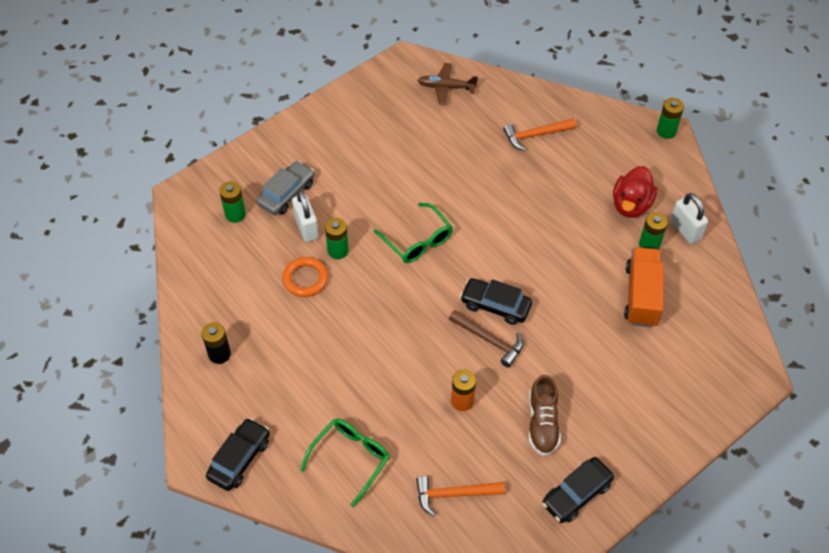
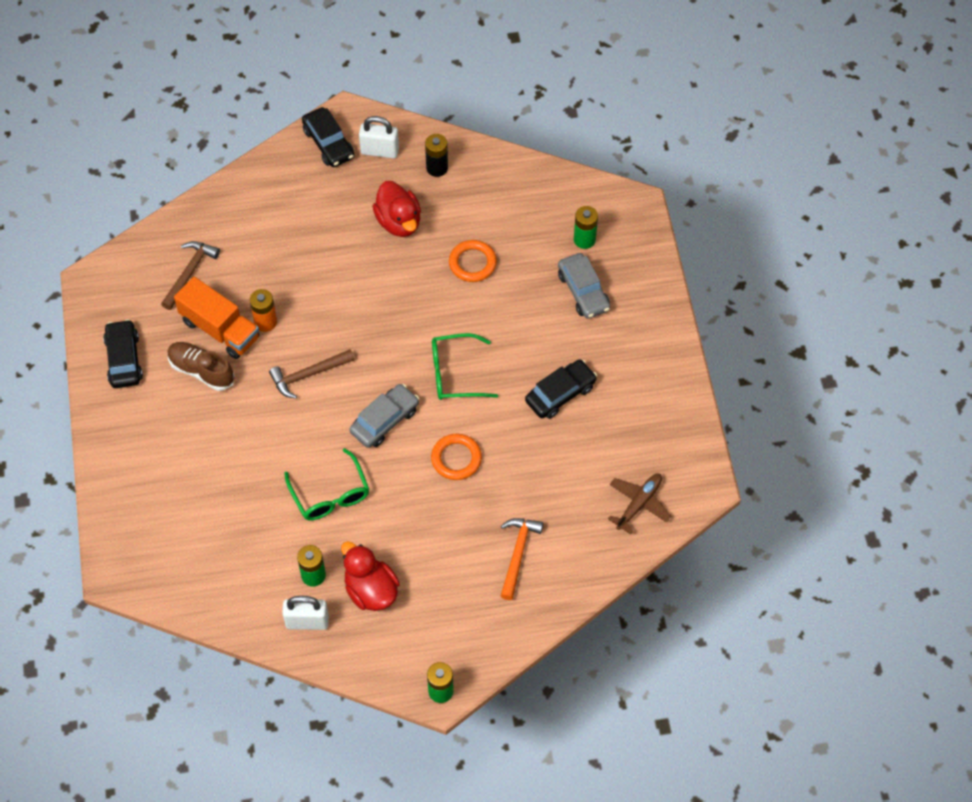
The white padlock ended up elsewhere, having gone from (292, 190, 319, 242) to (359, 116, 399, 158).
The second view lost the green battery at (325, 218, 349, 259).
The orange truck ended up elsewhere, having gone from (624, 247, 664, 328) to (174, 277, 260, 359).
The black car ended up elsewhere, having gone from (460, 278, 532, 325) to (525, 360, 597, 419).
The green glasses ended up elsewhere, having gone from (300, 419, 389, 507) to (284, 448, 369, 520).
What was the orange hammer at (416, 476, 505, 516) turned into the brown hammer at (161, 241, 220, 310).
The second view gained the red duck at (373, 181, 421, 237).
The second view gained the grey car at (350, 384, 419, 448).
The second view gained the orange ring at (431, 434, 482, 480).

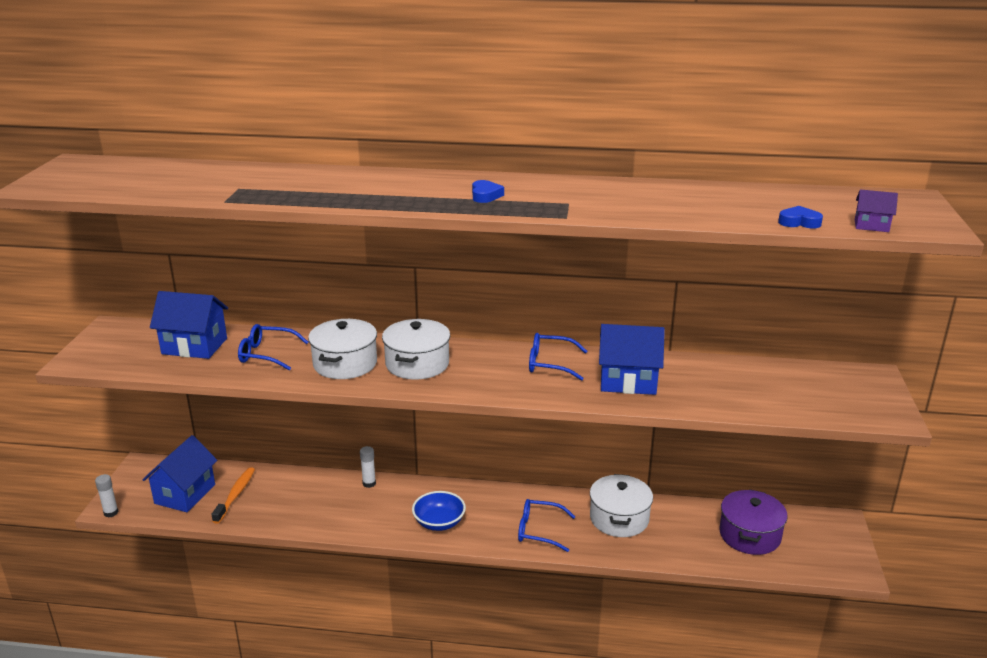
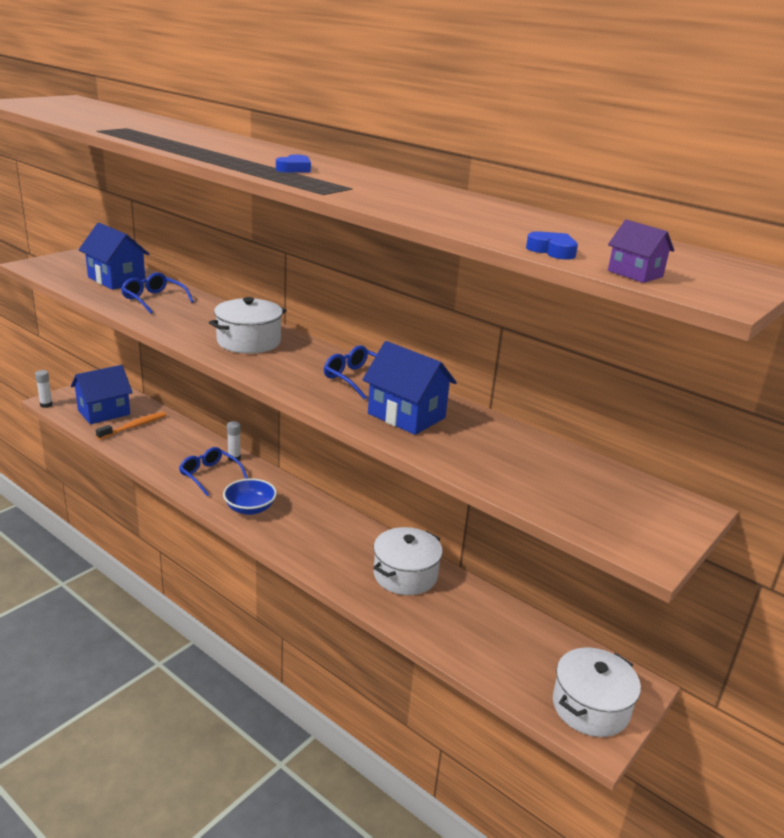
The white pot ended up elsewhere, having gone from (308, 319, 377, 379) to (553, 648, 641, 737).
The second view lost the purple pot at (719, 489, 788, 555).
The blue glasses ended up elsewhere, having gone from (518, 499, 575, 552) to (179, 447, 248, 497).

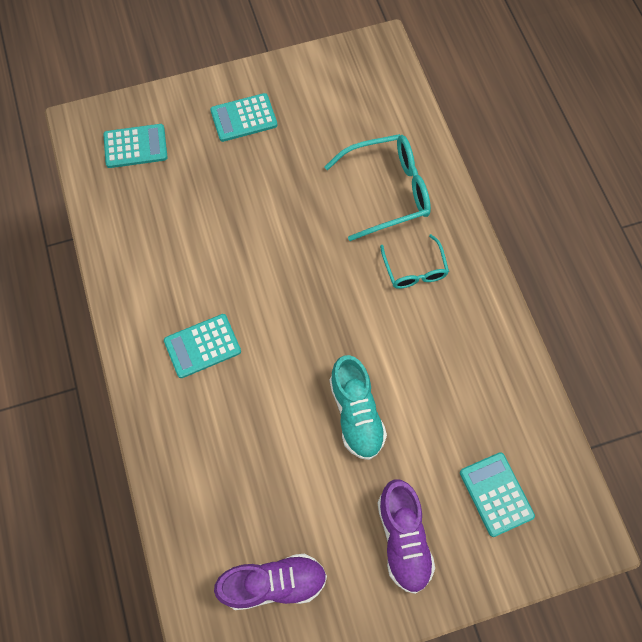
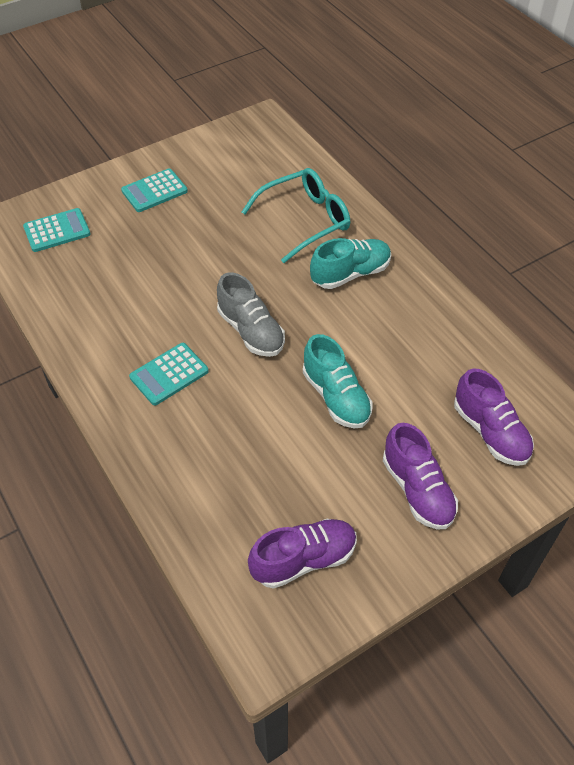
Where the turquoise glasses stood at (380, 234, 449, 289), the turquoise shoe came to stand at (310, 238, 391, 289).
Where the turquoise calculator stood at (460, 452, 535, 537), the purple shoe came to stand at (454, 368, 534, 466).
The second view gained the grey shoe at (217, 273, 285, 357).

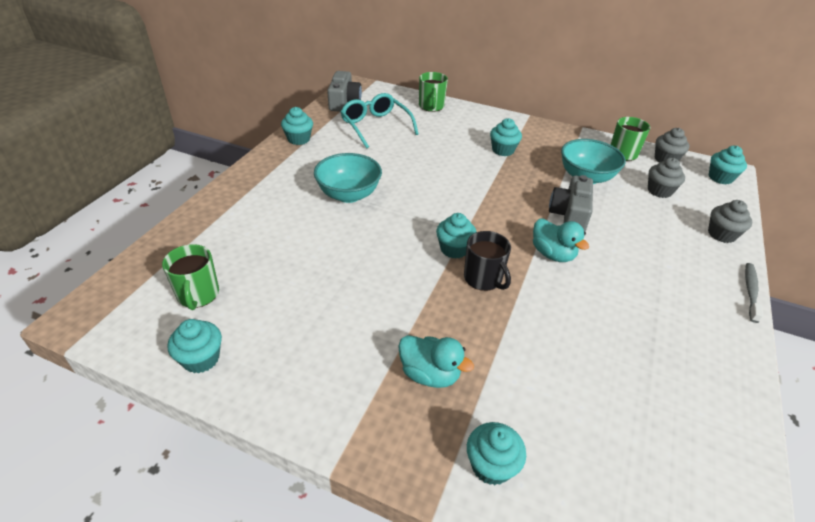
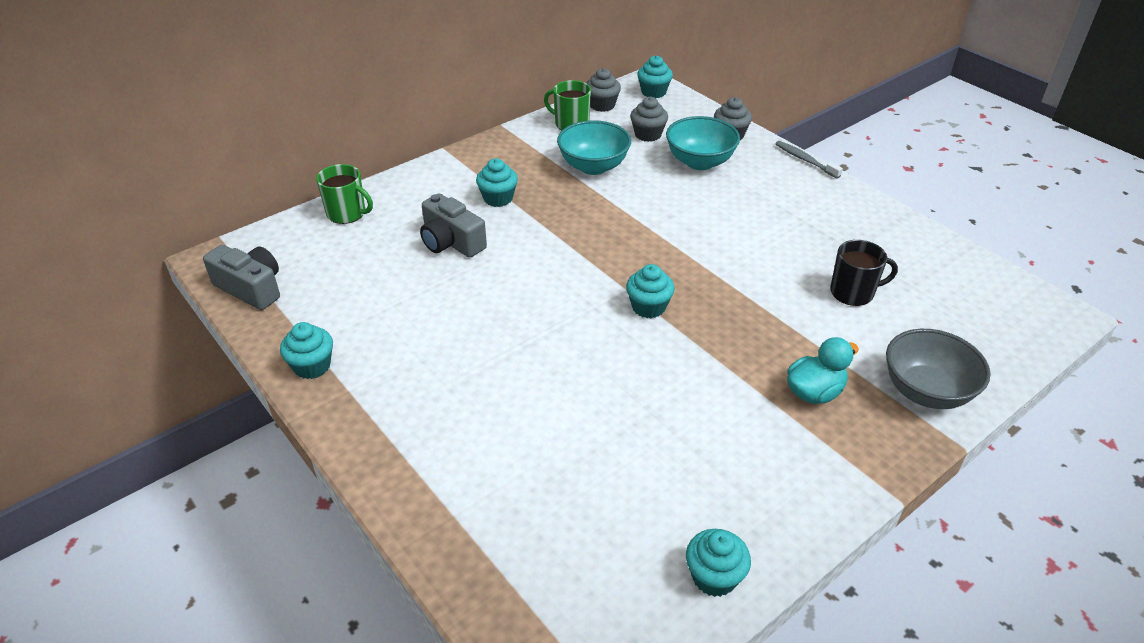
The second view lost the turquoise glasses at (341, 93, 419, 149).
The turquoise bowl ended up elsewhere, having gone from (314, 153, 382, 203) to (666, 116, 740, 170).
The grey camera ended up elsewhere, having gone from (549, 175, 593, 232) to (420, 194, 487, 258).
The second view lost the turquoise duck at (533, 219, 589, 262).
The black mug ended up elsewhere, having gone from (464, 231, 511, 291) to (830, 240, 898, 306).
The second view lost the green mug at (162, 244, 219, 310).
Where the turquoise cupcake stood at (467, 422, 526, 485), the grey bowl came to stand at (886, 329, 990, 409).

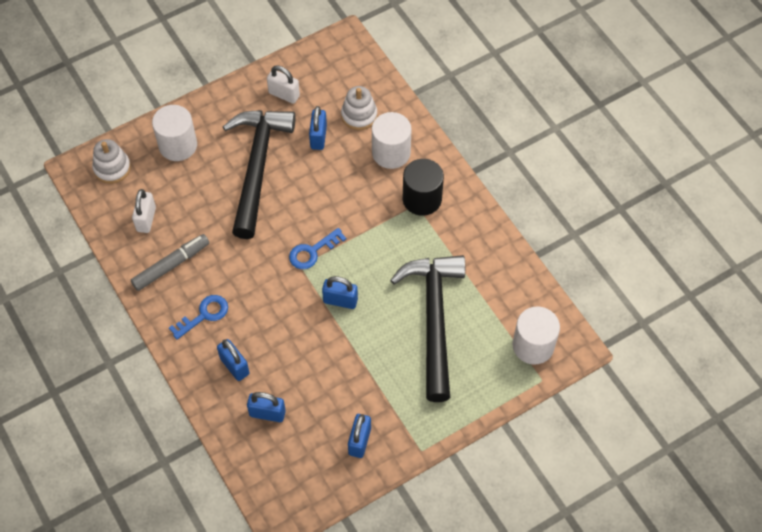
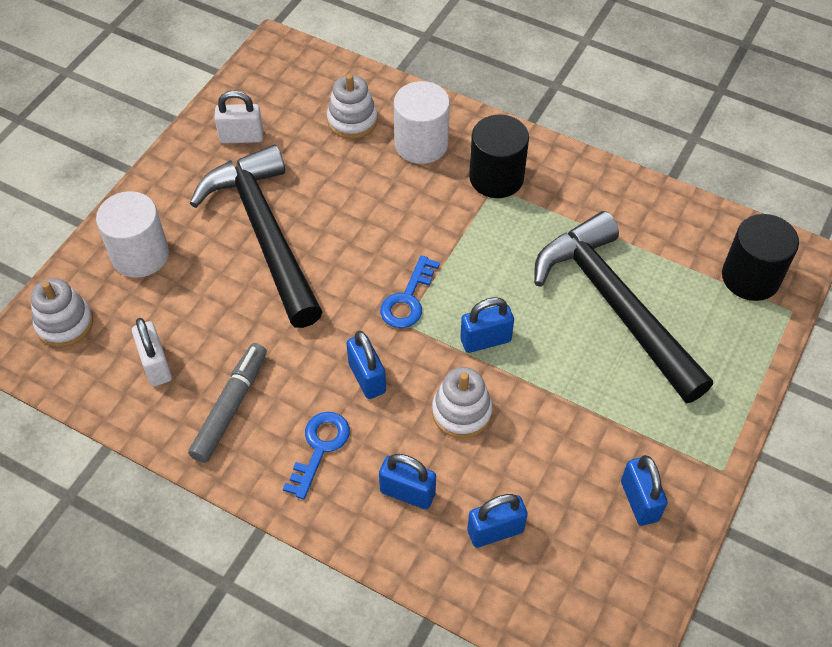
The blue padlock ended up elsewhere, having gone from (309, 106, 327, 150) to (346, 331, 386, 399).
What was the white cylinder at (512, 306, 560, 365) turned into the black cylinder at (722, 214, 799, 301).
The second view gained the white stacking toy at (432, 367, 492, 438).

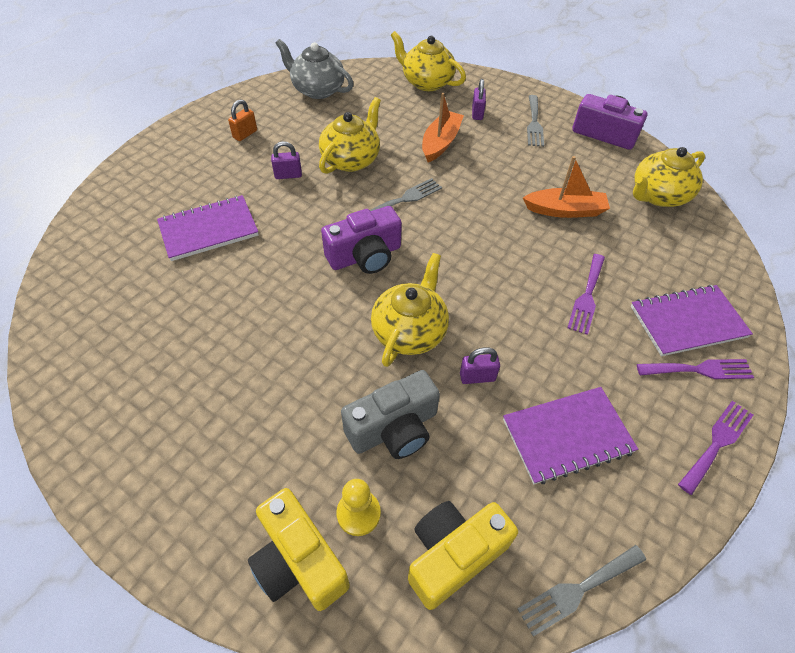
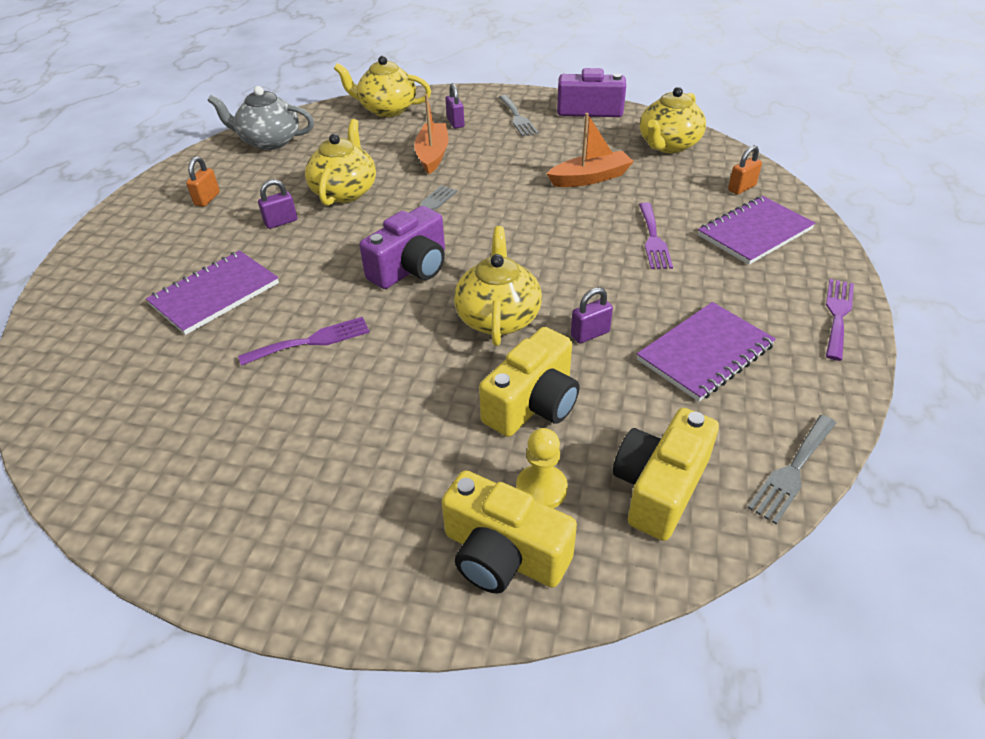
The purple fork ended up elsewhere, having gone from (637, 359, 754, 379) to (238, 317, 370, 366).
What was the grey camera at (341, 370, 440, 459) turned into the yellow camera at (479, 327, 579, 437).
The second view gained the orange padlock at (728, 145, 762, 195).

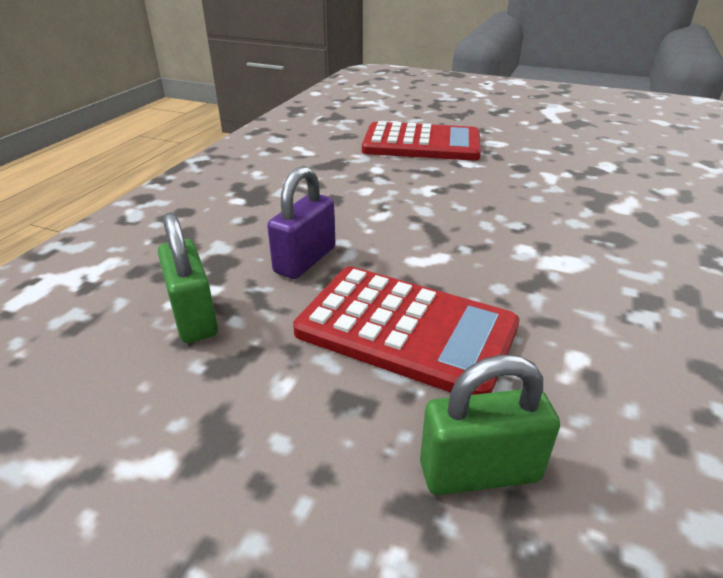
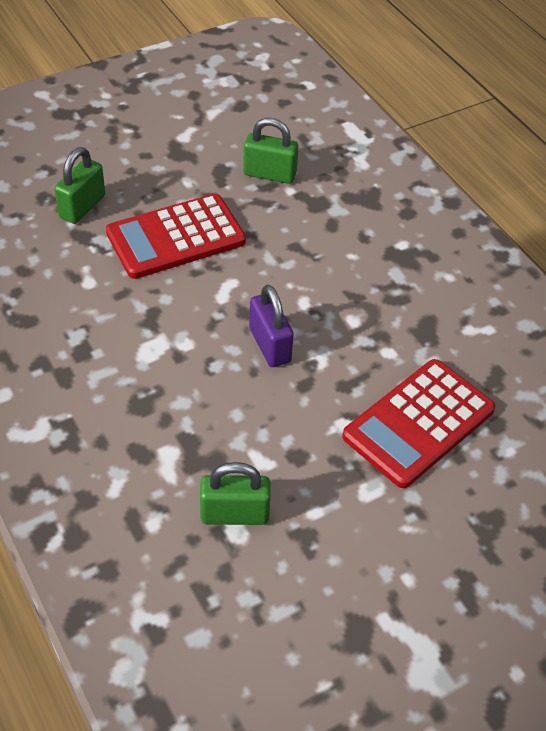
The purple padlock ended up elsewhere, having gone from (267, 166, 335, 279) to (249, 285, 294, 367).
The second view gained the green padlock at (200, 462, 271, 525).

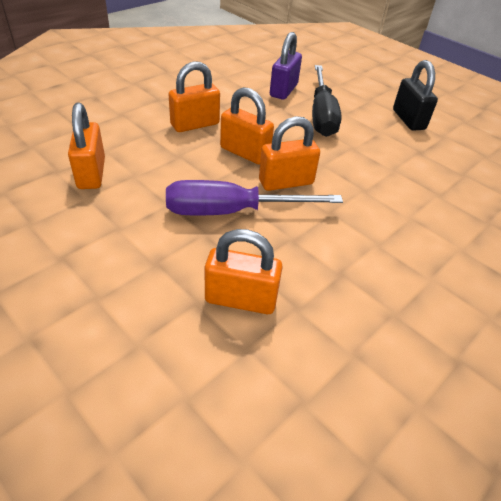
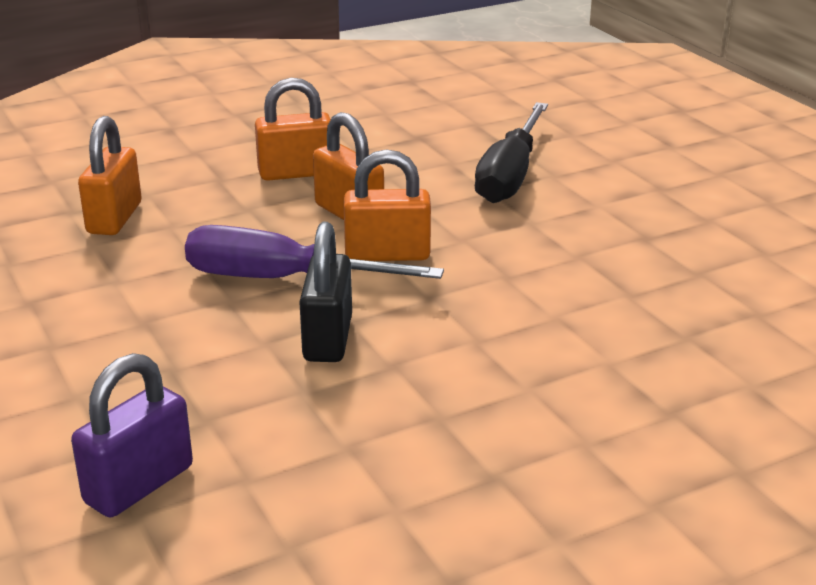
The purple padlock ended up elsewhere, having gone from (270, 32, 302, 100) to (71, 353, 193, 517).
The black padlock ended up elsewhere, having gone from (393, 60, 438, 131) to (299, 222, 352, 362).
The second view lost the orange padlock at (205, 229, 283, 314).

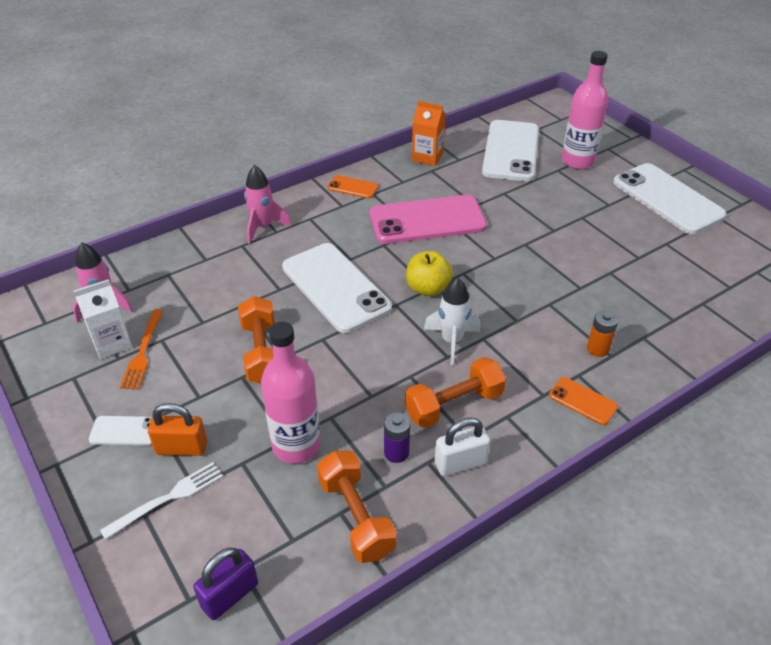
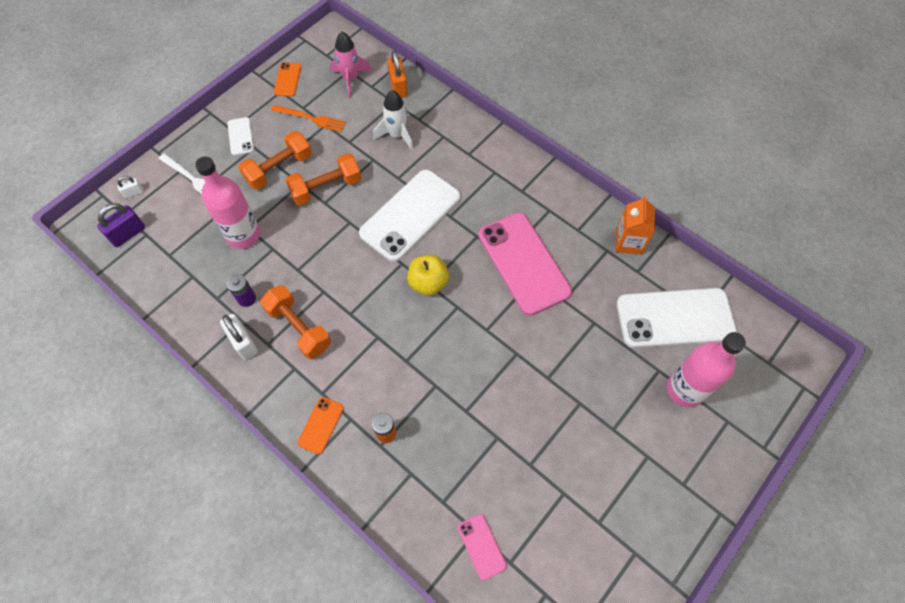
The second view lost the white phone at (613, 163, 727, 234).
The second view lost the pink rocket at (244, 165, 291, 244).
The orange phone ended up elsewhere, having gone from (327, 175, 378, 198) to (274, 62, 302, 97).
The white rocket ended up elsewhere, having gone from (424, 277, 480, 366) to (373, 90, 414, 150).
The second view lost the white carton at (74, 279, 132, 359).
The orange fork at (120, 309, 163, 389) ended up facing another way, 150 degrees counterclockwise from before.
The orange padlock ended up elsewhere, having gone from (148, 403, 207, 456) to (387, 50, 408, 98).
The orange dumbbell ended up elsewhere, having gone from (317, 451, 397, 563) to (238, 131, 312, 190).
The purple padlock at (193, 547, 258, 620) ended up facing another way, 75 degrees counterclockwise from before.
The second view gained the white padlock at (117, 176, 144, 199).
The second view gained the pink phone at (458, 514, 507, 580).

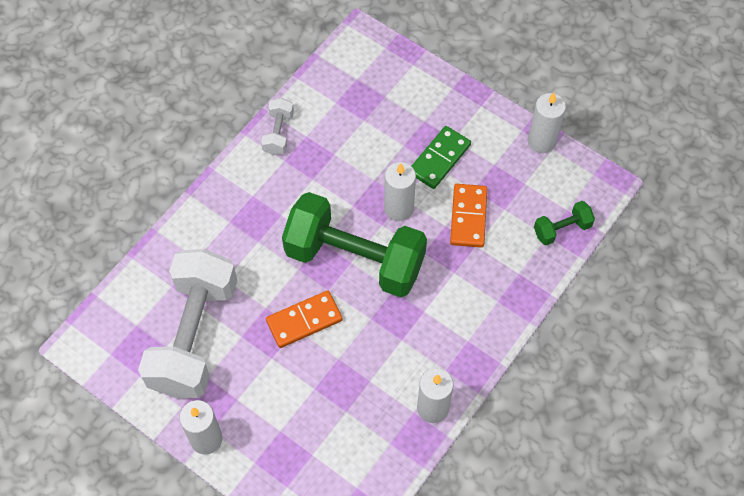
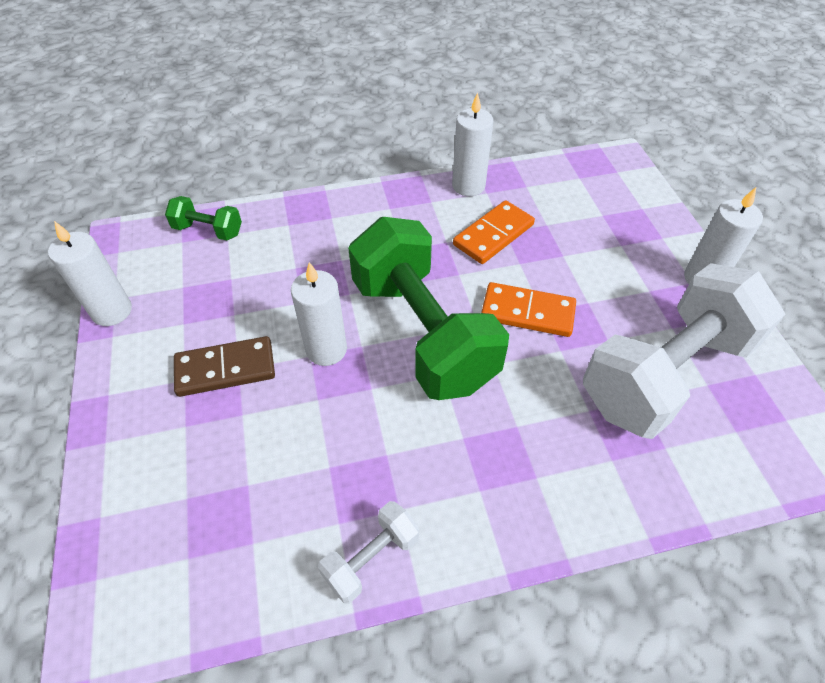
What was the green domino at (412, 126, 471, 189) turned into the brown domino at (174, 336, 275, 397).
The orange domino ended up elsewhere, having gone from (450, 184, 487, 248) to (453, 200, 535, 264).

